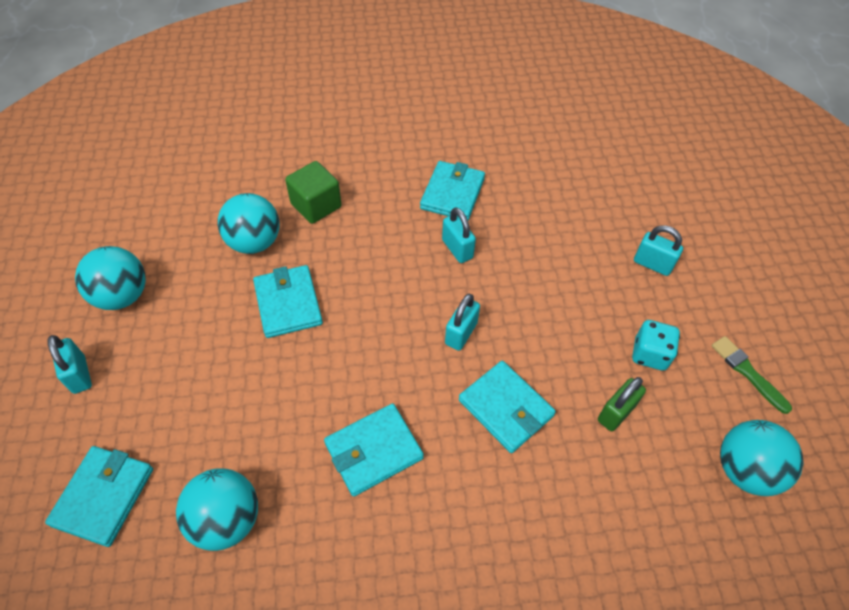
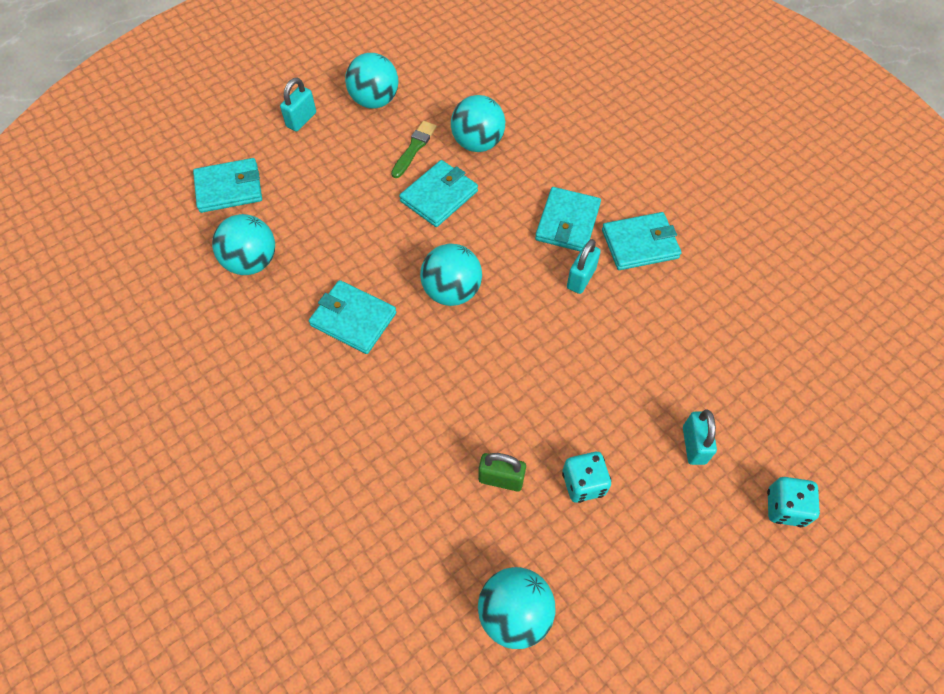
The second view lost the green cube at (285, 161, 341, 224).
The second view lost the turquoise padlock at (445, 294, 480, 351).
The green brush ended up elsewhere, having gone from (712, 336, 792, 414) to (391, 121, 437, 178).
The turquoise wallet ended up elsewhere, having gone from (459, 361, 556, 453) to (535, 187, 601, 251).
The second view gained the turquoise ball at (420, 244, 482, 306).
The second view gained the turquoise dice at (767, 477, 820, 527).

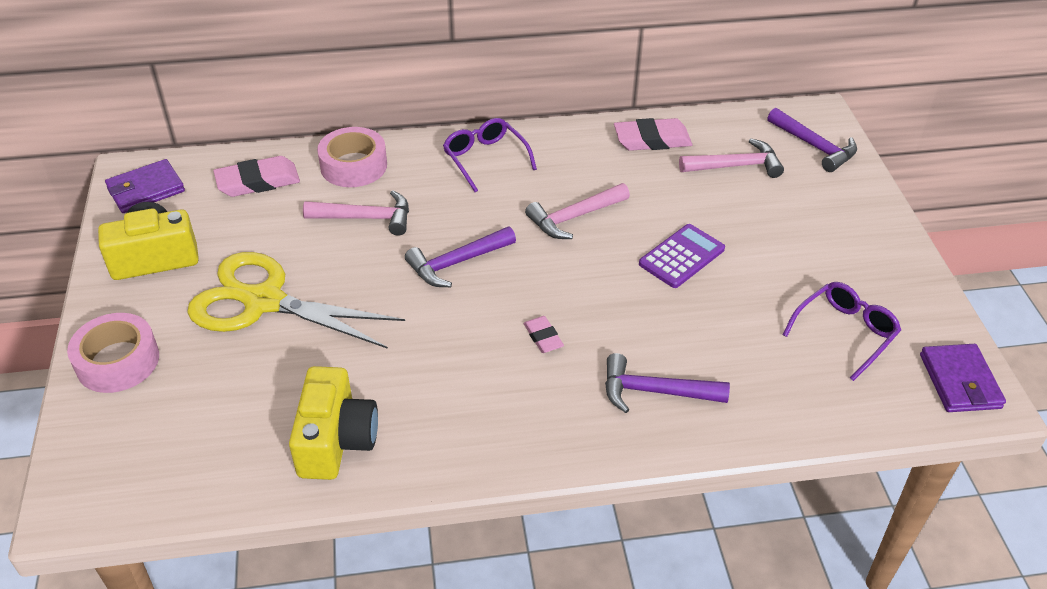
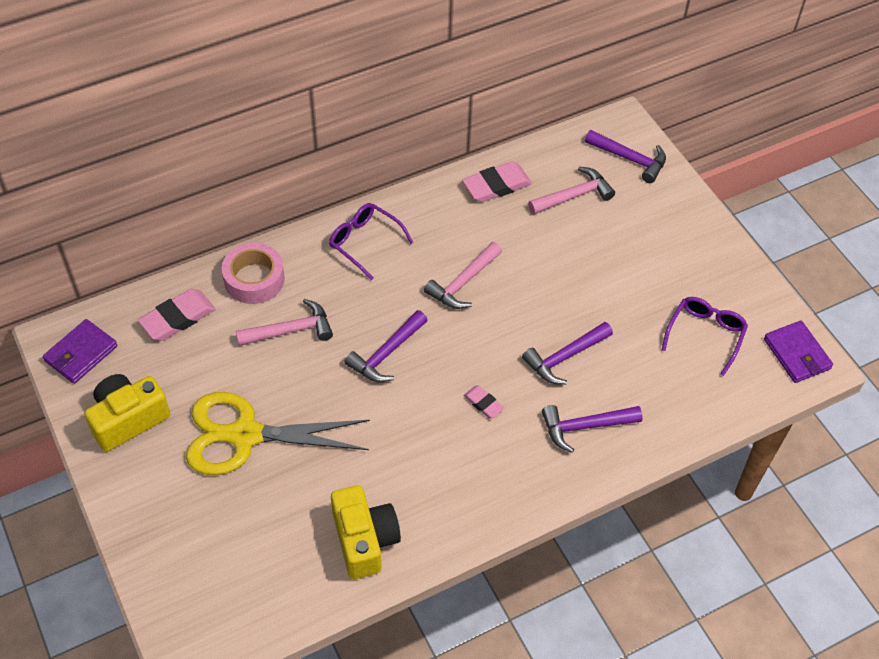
The second view lost the purple calculator at (639, 224, 725, 288).
The second view lost the pink tape at (67, 313, 159, 393).
The second view gained the purple hammer at (522, 322, 613, 384).

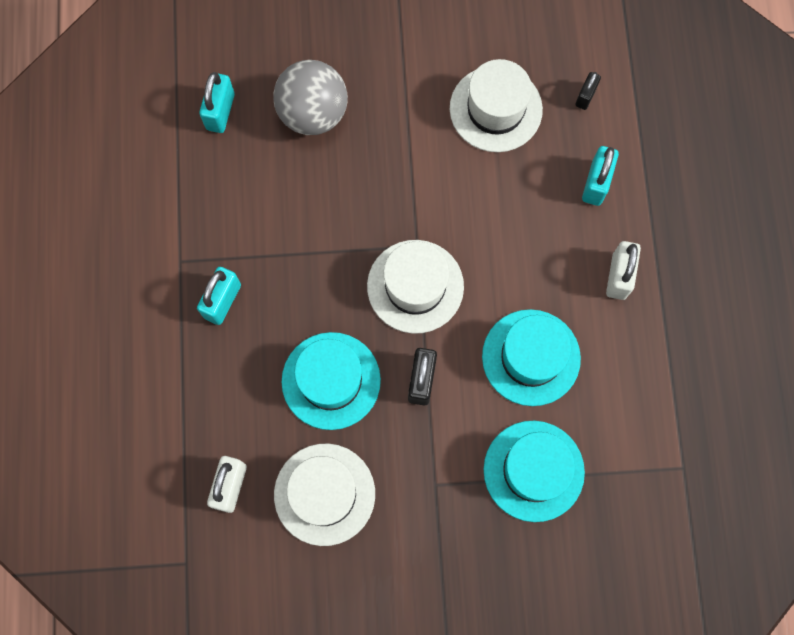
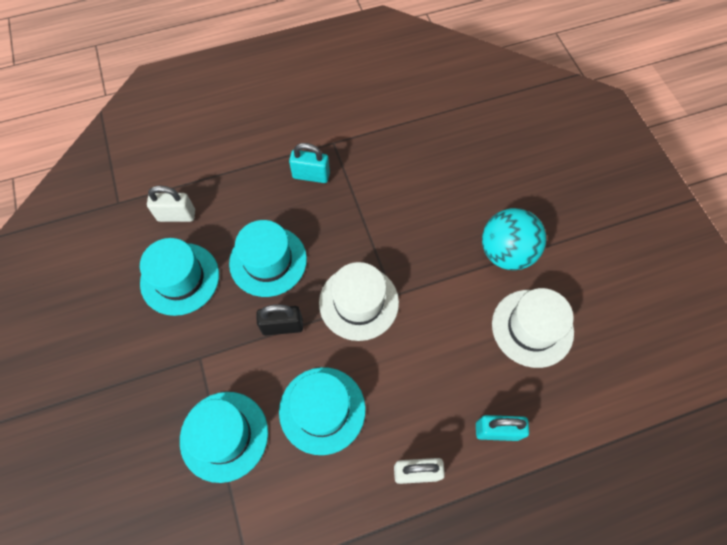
The second view lost the grey ball at (273, 60, 348, 135).
The second view lost the turquoise padlock at (199, 72, 235, 133).
The second view lost the black padlock at (575, 72, 601, 110).
What was the white hat at (274, 444, 375, 546) turned into the turquoise hat at (140, 238, 219, 316).
The second view gained the turquoise ball at (482, 208, 546, 270).

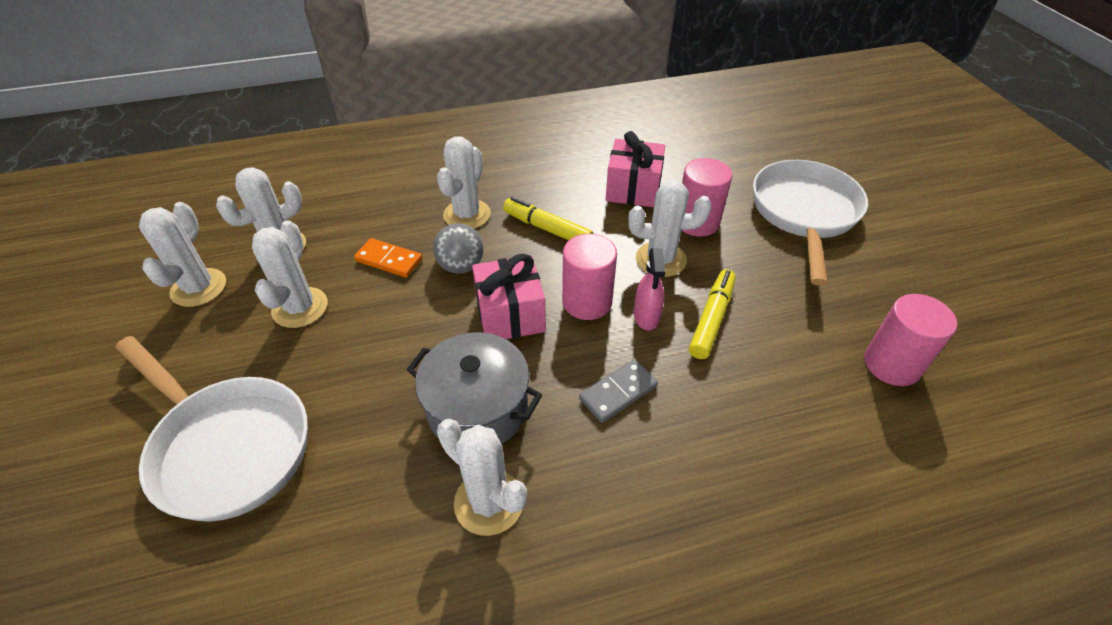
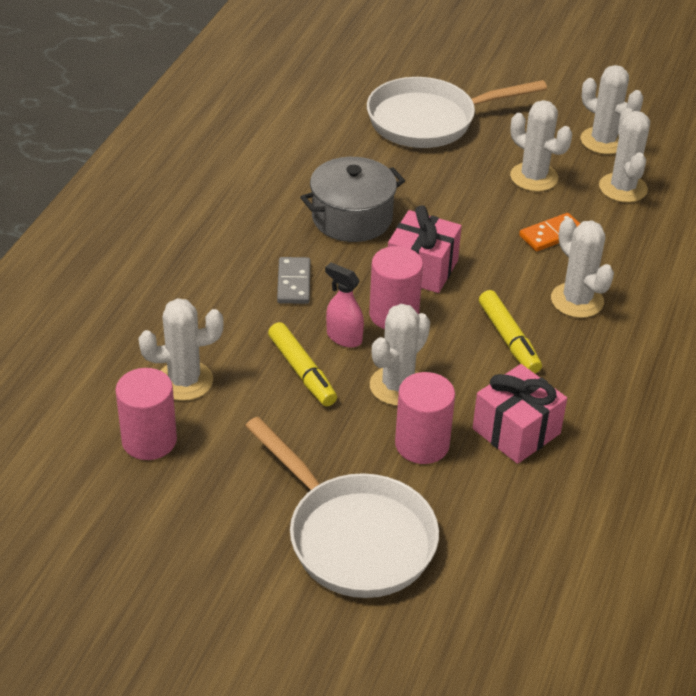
The yellow marker at (503, 197, 594, 240) ended up facing another way, 90 degrees clockwise from before.
The second view lost the grey ball at (433, 223, 484, 273).
The white cactus ended up elsewhere, having gone from (437, 419, 527, 536) to (138, 298, 224, 401).

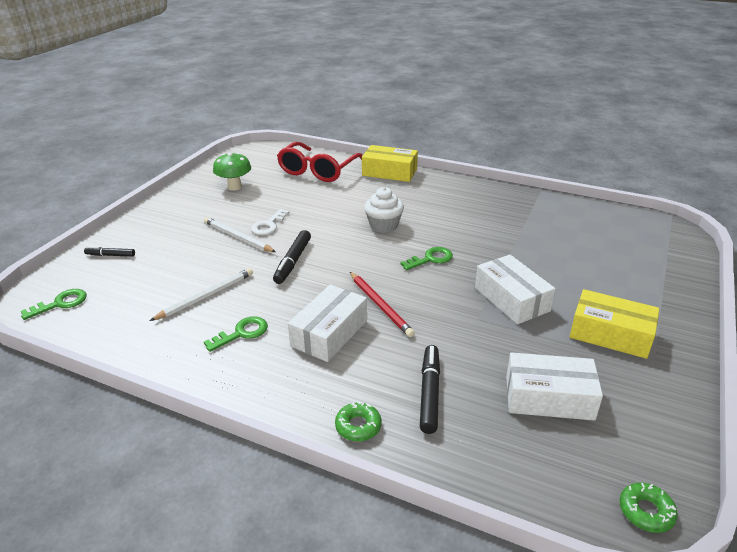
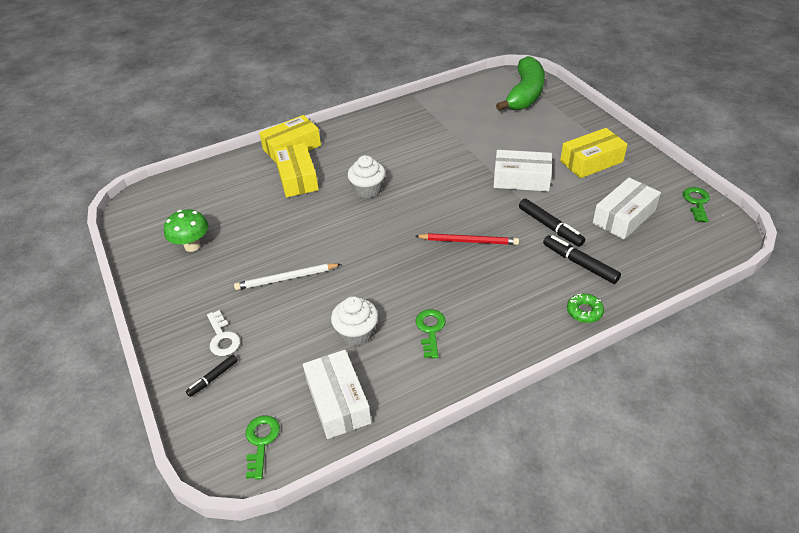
The second view lost the red glasses at (277, 142, 363, 182).
The white key ended up elsewhere, having gone from (251, 209, 289, 235) to (207, 310, 240, 356).
The black marker ended up elsewhere, having gone from (273, 230, 311, 284) to (519, 199, 585, 247).
The green key ended up elsewhere, having gone from (400, 247, 453, 270) to (683, 187, 710, 222).
Where the white pencil stood at (150, 268, 253, 321), the white cupcake came to stand at (331, 296, 378, 346).
The white box ended up elsewhere, having gone from (288, 284, 367, 362) to (303, 350, 372, 439).
The second view lost the green donut at (619, 483, 678, 533).
The second view gained the green banana at (496, 56, 545, 111).
The second view gained the yellow box at (274, 143, 319, 197).

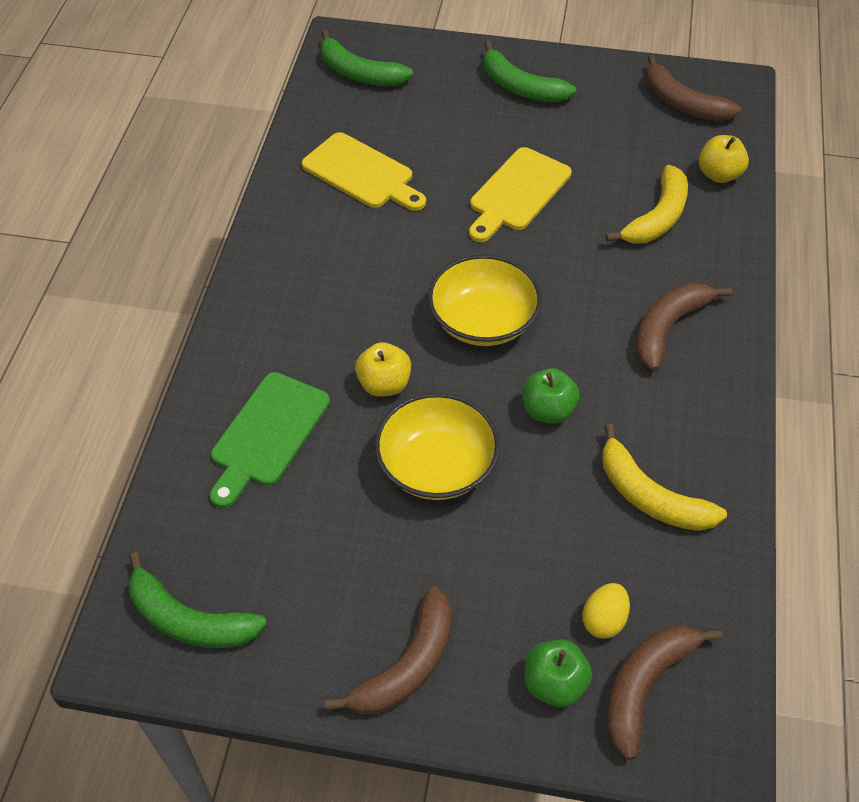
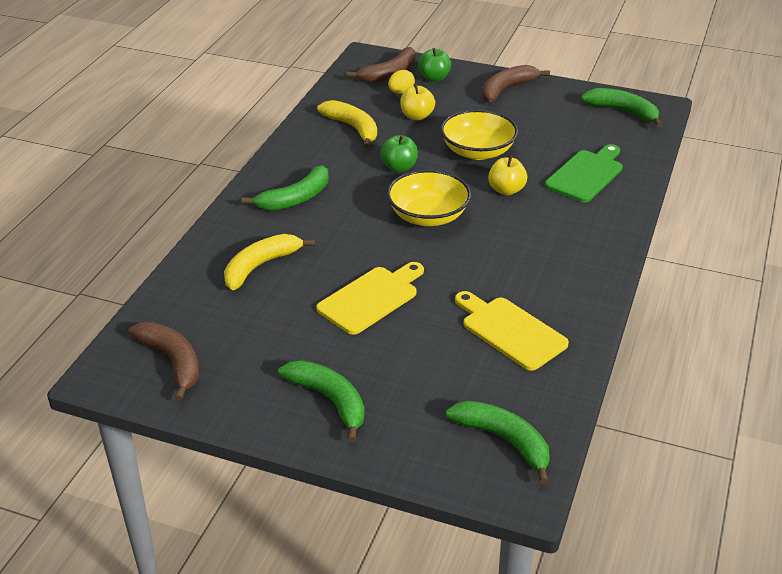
The yellow apple ended up elsewhere, having gone from (699, 135, 749, 183) to (400, 84, 435, 120).
What was the brown banana at (636, 283, 732, 371) turned into the green banana at (241, 165, 329, 211).

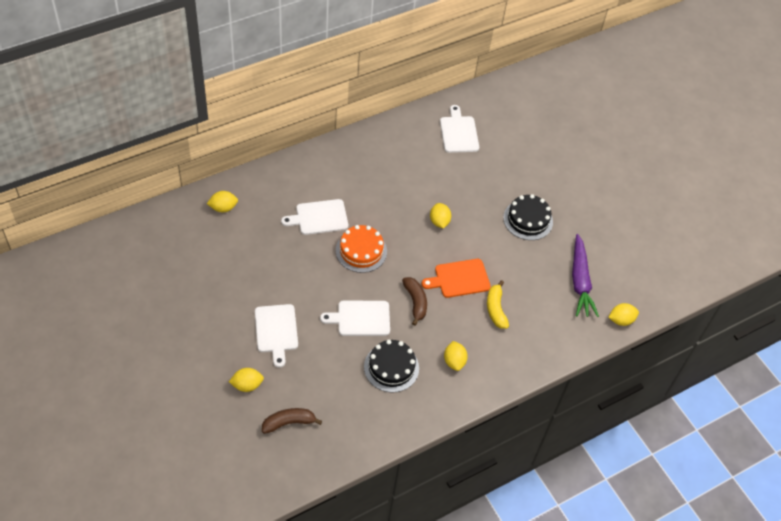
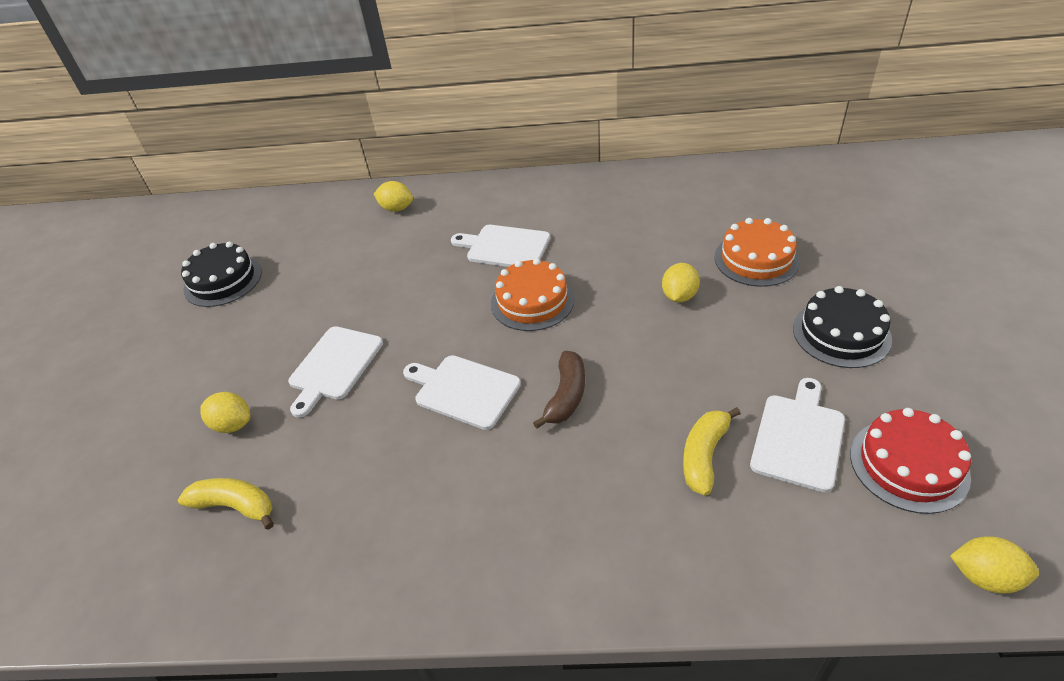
The white cutting board ended up elsewhere, having gone from (440, 105, 479, 153) to (750, 378, 845, 493).
Where the purple carrot stood at (572, 234, 599, 317), the red cake came to stand at (850, 408, 971, 514).
The second view lost the orange cutting board at (421, 259, 491, 298).
The black cake ended up elsewhere, having gone from (364, 340, 419, 393) to (181, 242, 262, 307).
The second view lost the yellow lemon at (444, 341, 468, 371).
What was the brown banana at (262, 408, 322, 434) turned into the yellow banana at (178, 478, 274, 530).
The second view gained the orange cake at (714, 218, 800, 287).

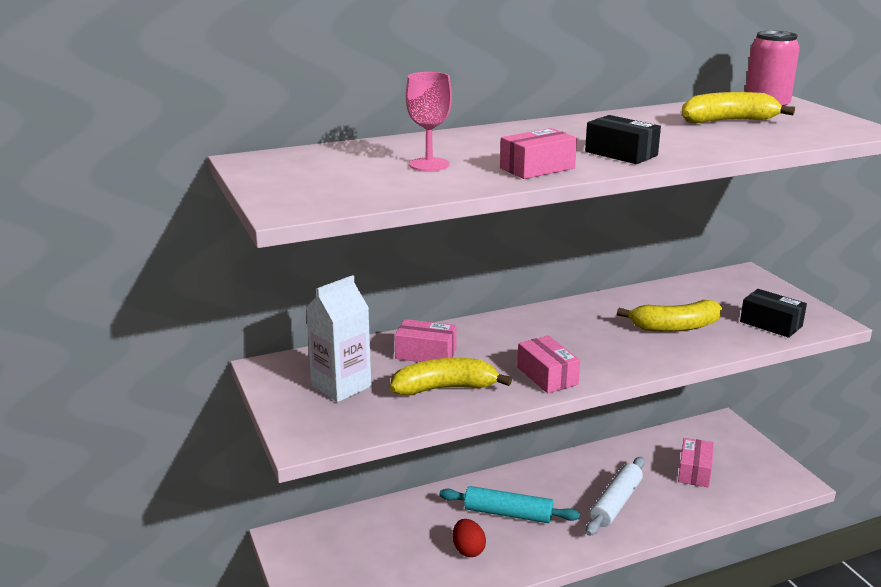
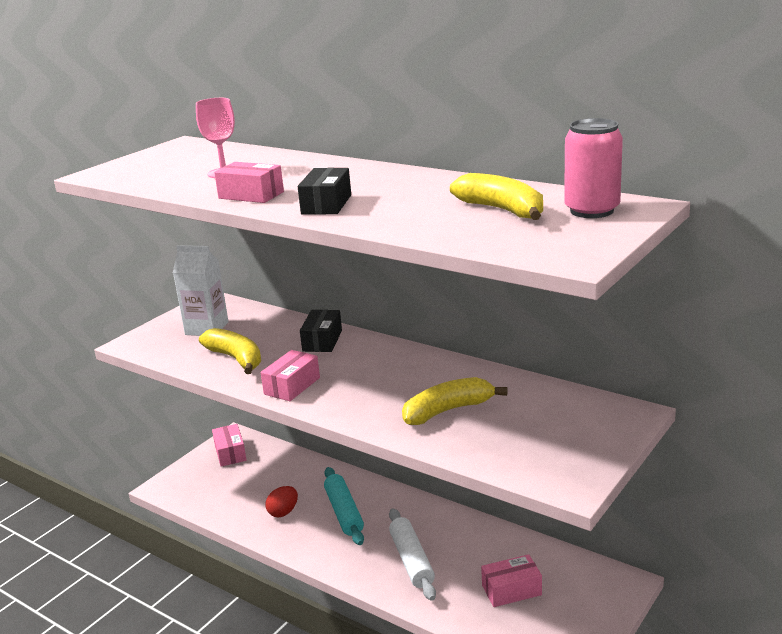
The black box ended up elsewhere, having gone from (740, 289, 807, 338) to (300, 310, 342, 352).
The yellow banana at (617, 300, 722, 332) ended up facing another way, 105 degrees clockwise from before.
The pink box ended up elsewhere, having gone from (394, 319, 457, 362) to (212, 424, 247, 467).
The white rolling pin at (586, 457, 645, 536) ended up facing another way, 75 degrees clockwise from before.

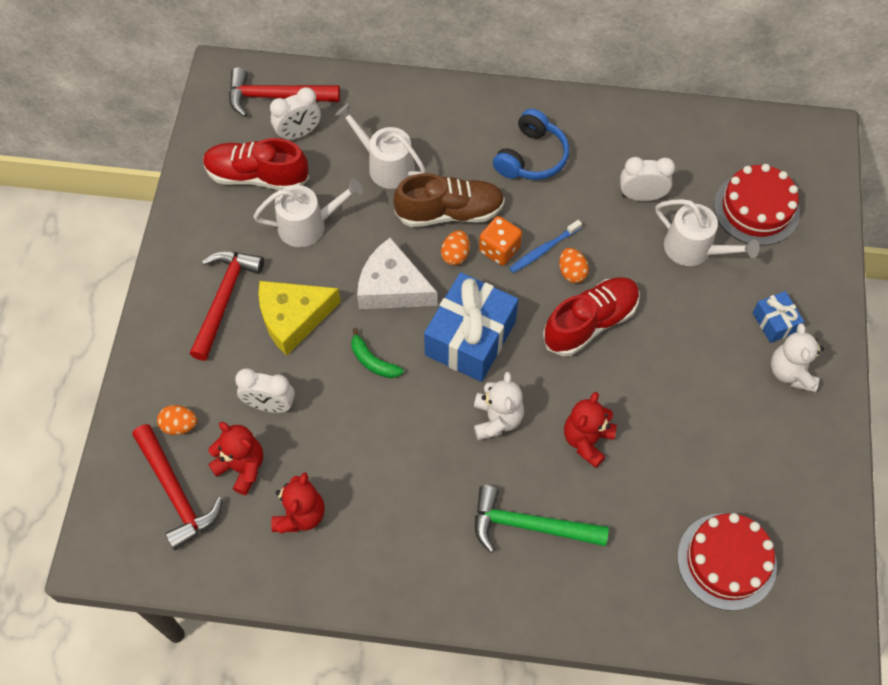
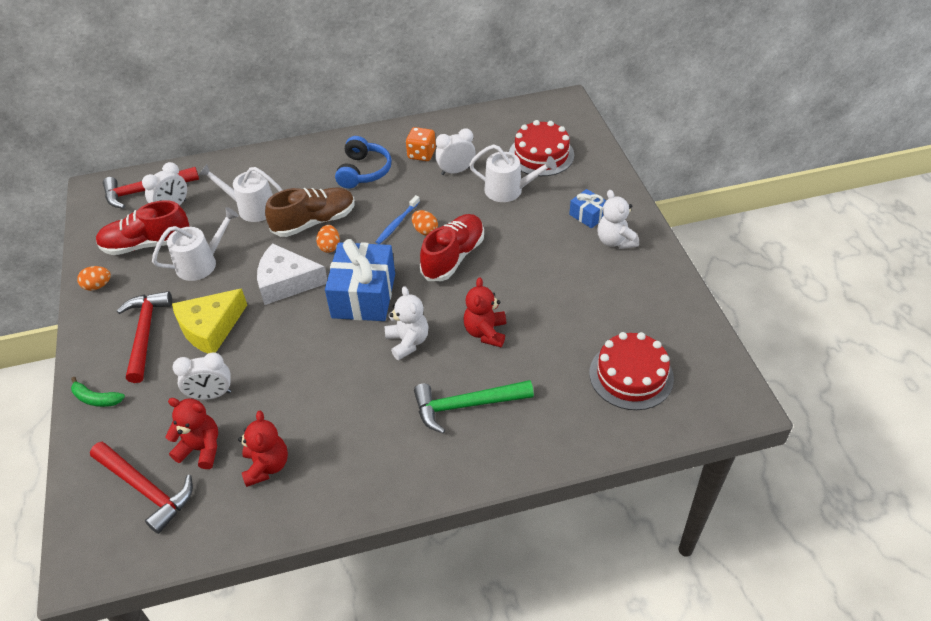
The orange dice ended up elsewhere, having gone from (479, 216, 522, 266) to (406, 127, 436, 161).
The green banana ended up elsewhere, having gone from (351, 328, 403, 378) to (71, 377, 125, 407).
The orange egg ended up elsewhere, having gone from (157, 405, 197, 435) to (77, 266, 111, 291).

